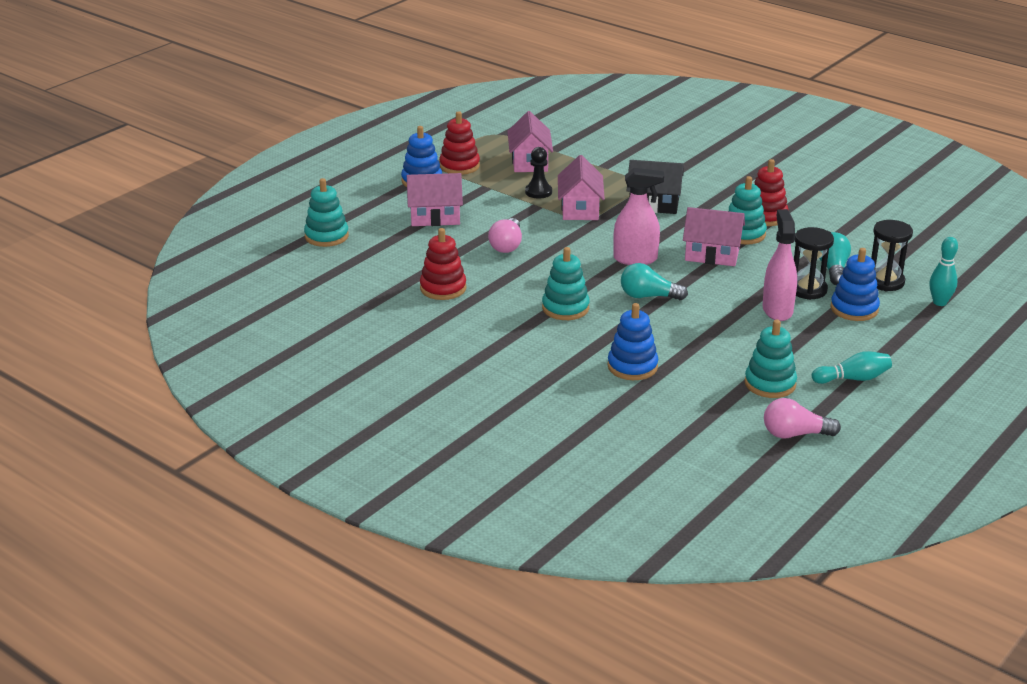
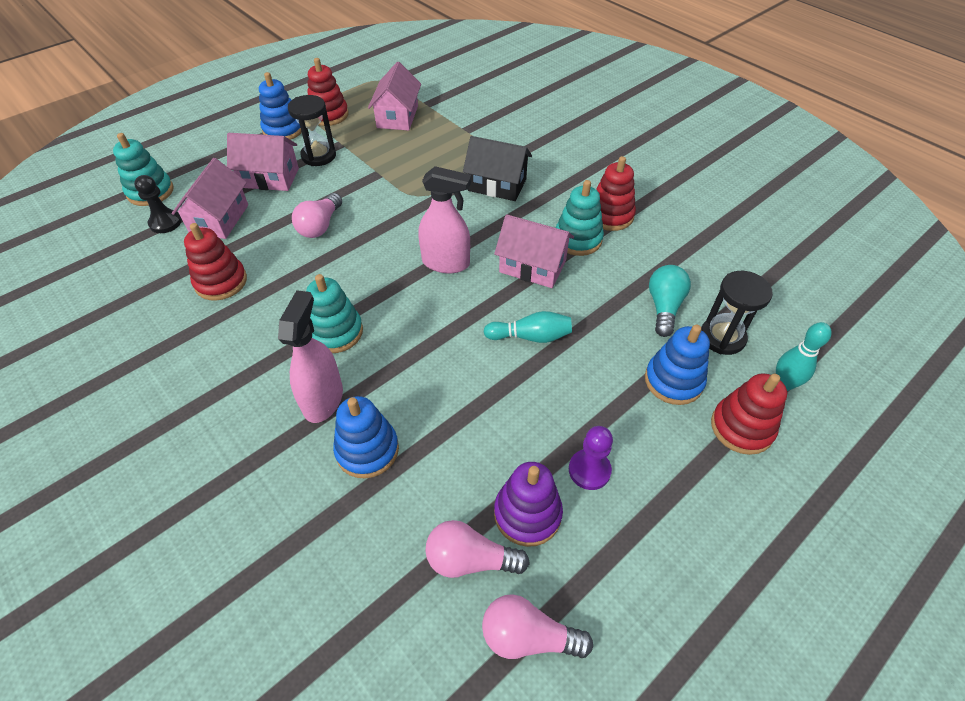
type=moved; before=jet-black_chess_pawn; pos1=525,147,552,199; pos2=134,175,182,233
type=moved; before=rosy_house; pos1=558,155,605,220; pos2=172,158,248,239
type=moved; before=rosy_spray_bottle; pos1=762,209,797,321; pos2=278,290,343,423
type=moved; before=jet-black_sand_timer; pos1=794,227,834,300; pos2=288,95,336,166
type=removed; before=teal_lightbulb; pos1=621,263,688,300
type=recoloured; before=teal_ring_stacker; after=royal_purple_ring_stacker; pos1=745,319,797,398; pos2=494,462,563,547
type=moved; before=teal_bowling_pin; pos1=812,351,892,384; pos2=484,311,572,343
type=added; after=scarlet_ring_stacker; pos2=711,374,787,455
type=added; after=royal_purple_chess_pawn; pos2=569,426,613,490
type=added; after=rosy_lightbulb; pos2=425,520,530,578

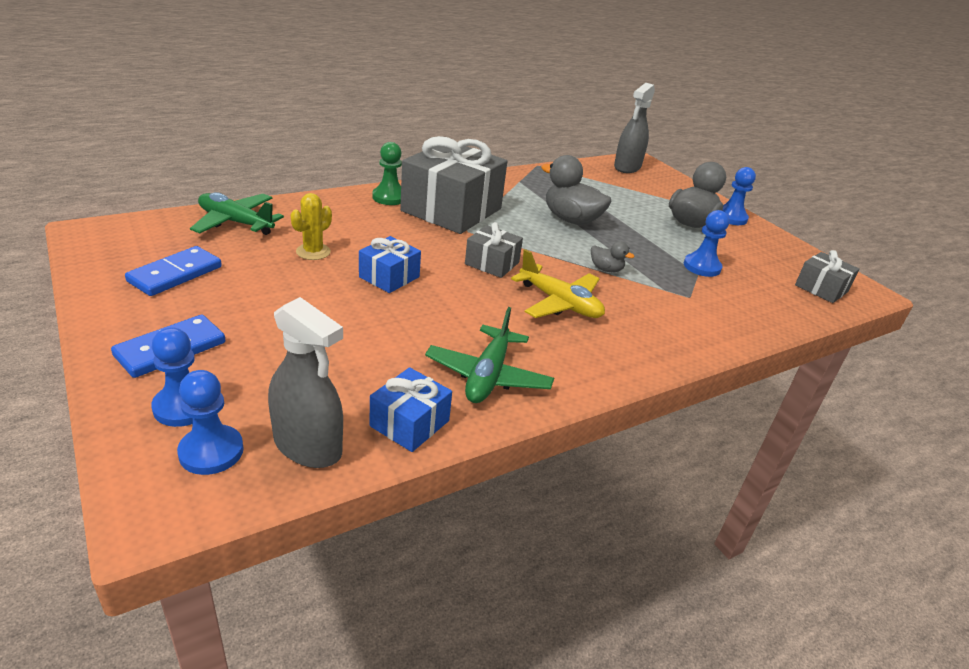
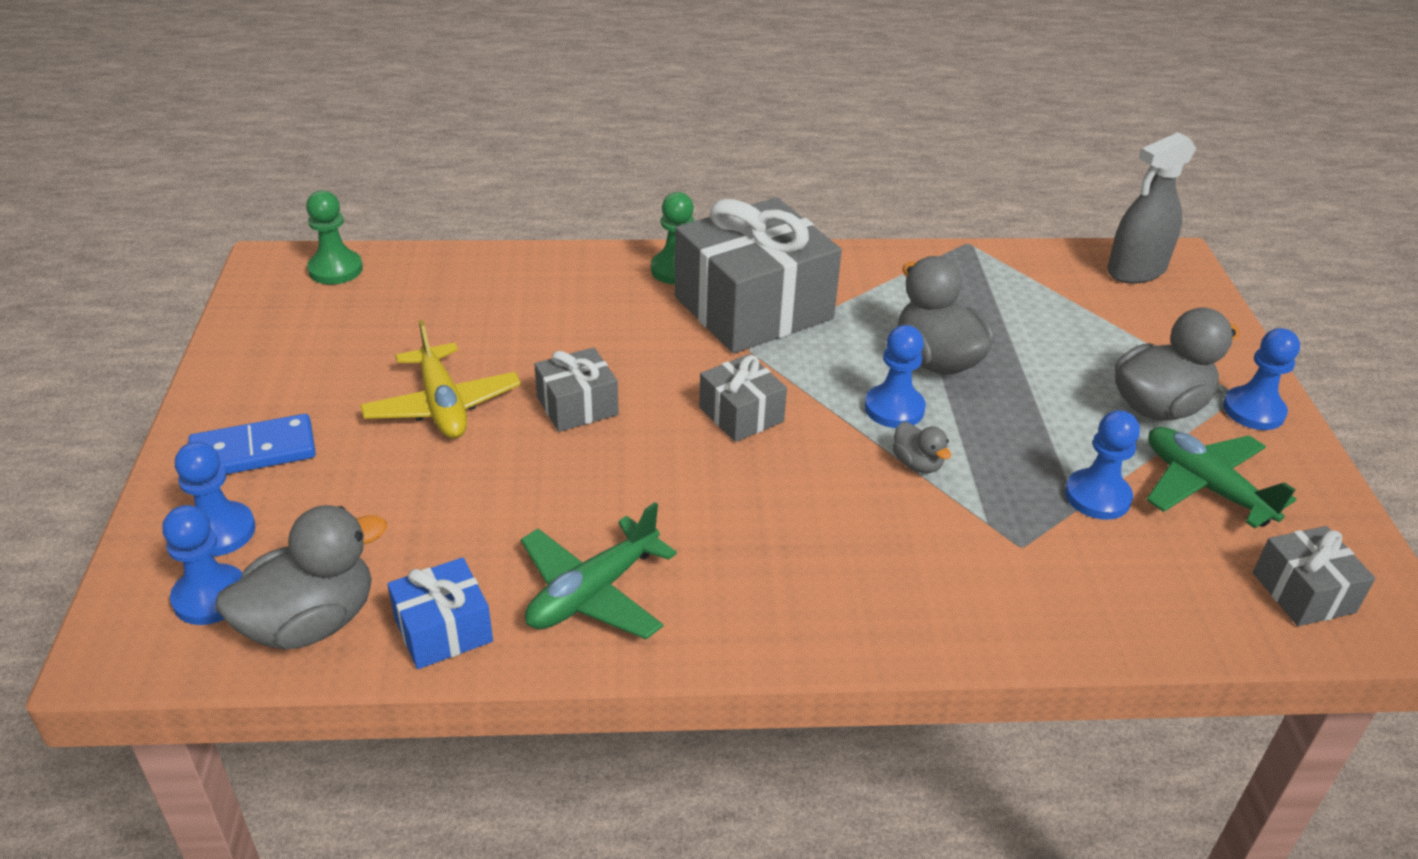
type=moved; before=emerald_aeroplane; pos1=190,192,284,235; pos2=1146,427,1296,528
type=removed; before=bright_yellow_prickly_plant; pos1=290,193,332,260
type=recoloured; before=blue_present; after=grey_present; pos1=359,236,421,293; pos2=534,347,619,432
type=removed; before=blue_domino; pos1=125,246,222,296
type=moved; before=bright_yellow_aeroplane; pos1=511,249,605,318; pos2=360,320,521,439
type=replaced; before=grey_spray_bottle; after=grey_duck; pos1=268,297,343,468; pos2=216,505,387,650
type=added; after=emerald_chess_pawn; pos2=306,190,363,285
type=added; after=blue_chess_pawn; pos2=865,325,926,428

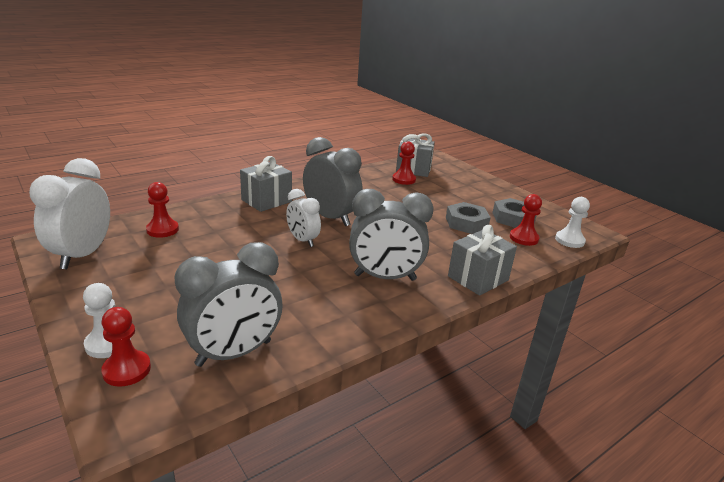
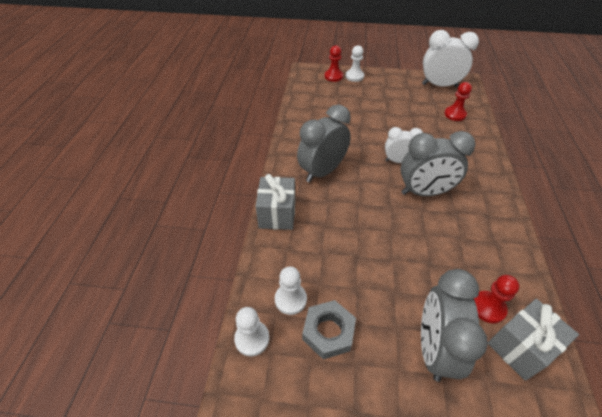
type=removed; before=grey_present; pos1=240,156,292,212
type=turned; before=white_bedside_clock; pos1=29,158,110,269; pos2=422,30,479,88; turn=-45
type=recoloured; before=scarlet_chess_pawn; after=white_chess_pawn; pos1=510,194,542,246; pos2=275,267,307,315
type=removed; before=grey_hexagon_nut; pos1=446,202,491,234
type=moved; before=grey_bedside_clock; pos1=174,242,283,367; pos2=421,269,488,382

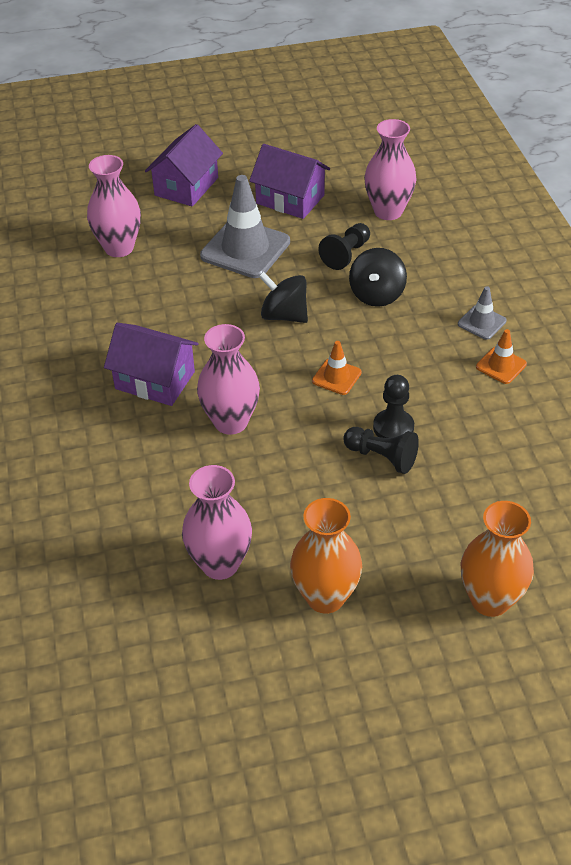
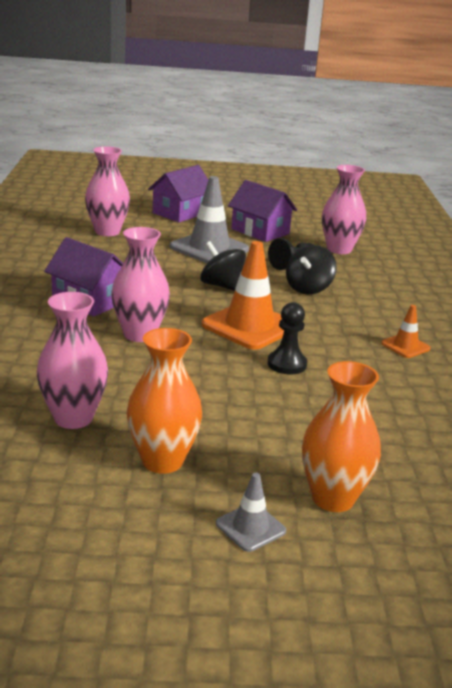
type=moved; before=grey_safety_cone; pos1=458,286,507,340; pos2=216,473,286,552
type=resized; before=bright_orange_safety_cone; pos1=312,341,362,395; pos2=201,241,284,350; scale=2.02
type=removed; before=jet-black_chess_pawn; pos1=343,427,419,474

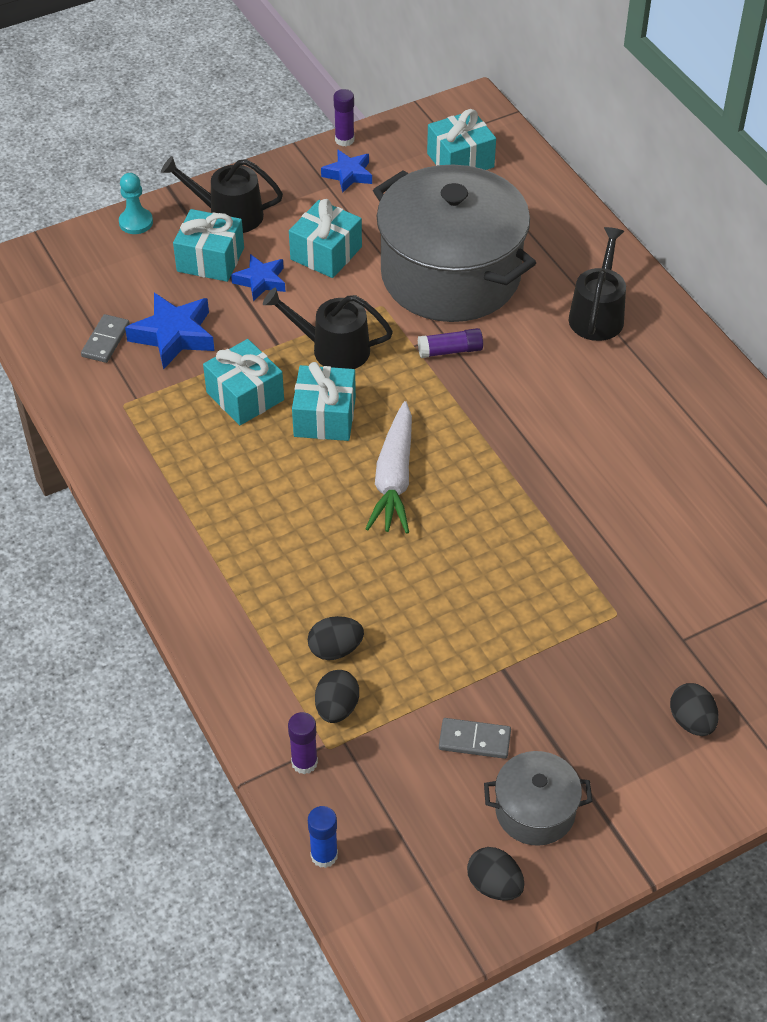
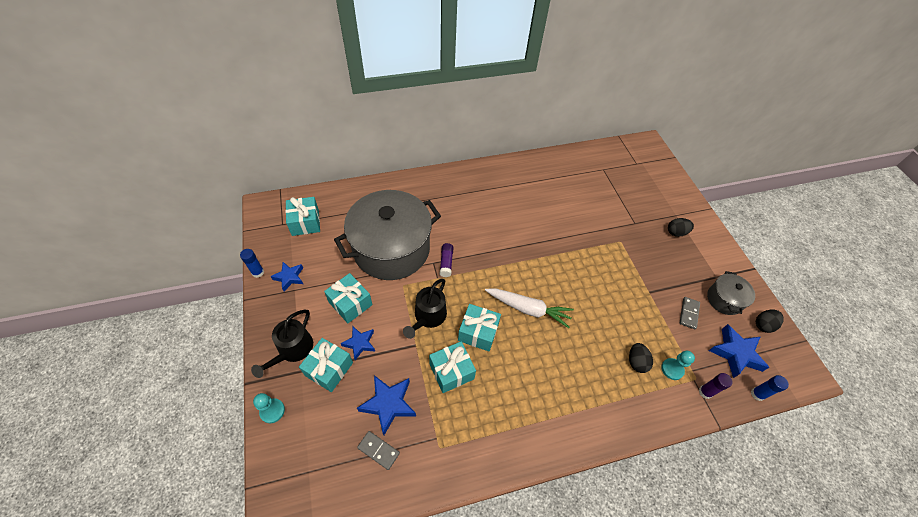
type=recoloured; before=royal_purple_glue; after=blue_glue; pos1=333,89,354,146; pos2=240,249,264,278
type=removed; before=jet-black_watering_pot; pos1=569,227,626,341
type=replaced; before=jet-black_egg_shape; after=teal_chess_pawn; pos1=315,670,359,723; pos2=661,351,695,380
type=added; after=blue_five-pointed_star; pos2=709,324,770,378

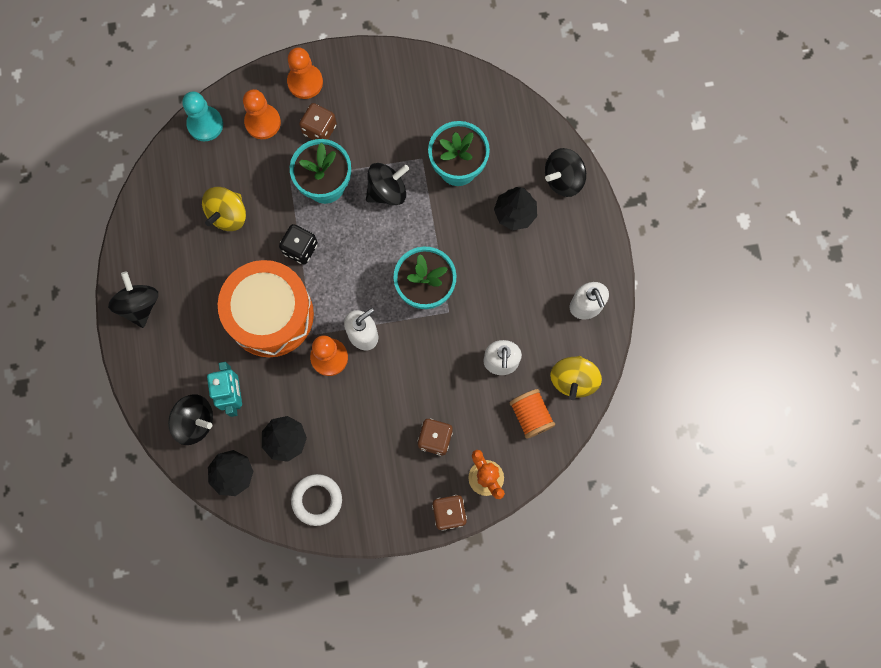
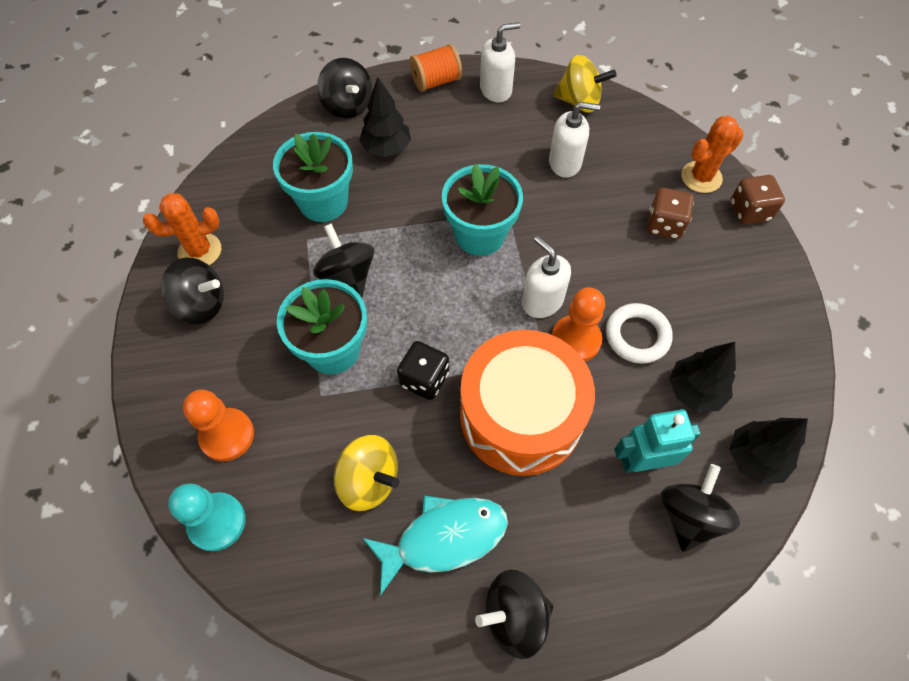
type=removed; before=bright_orange_chess_pawn; pos1=287,47,323,99
type=removed; before=brown_game_die; pos1=299,103,337,140
type=moved; before=bright_orange_reel_of_thread; pos1=509,389,555,439; pos2=410,44,462,92
type=moved; before=white_hoop; pos1=291,474,342,526; pos2=606,303,673,364
type=added; after=bright_orange_prickly_plant; pos2=143,193,221,265
type=added; after=jet-black_toy_top; pos2=161,258,224,324
type=added; after=teal_fish_figure; pos2=363,496,508,596

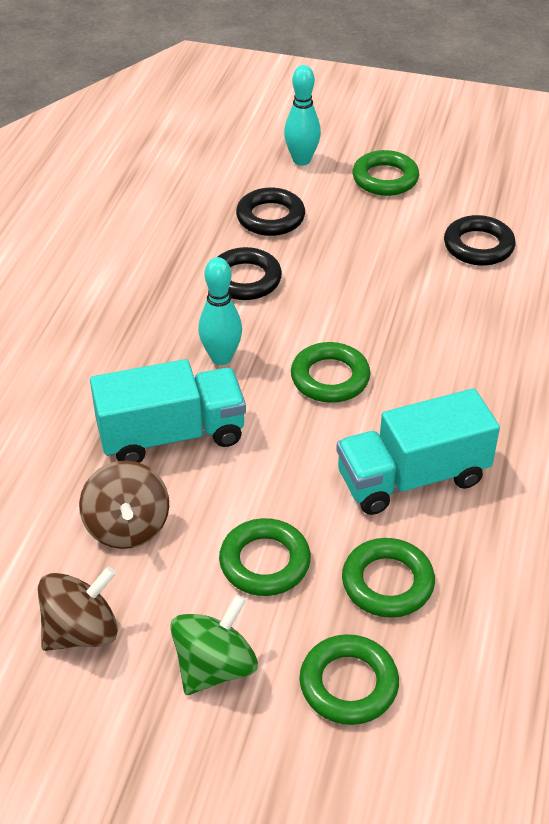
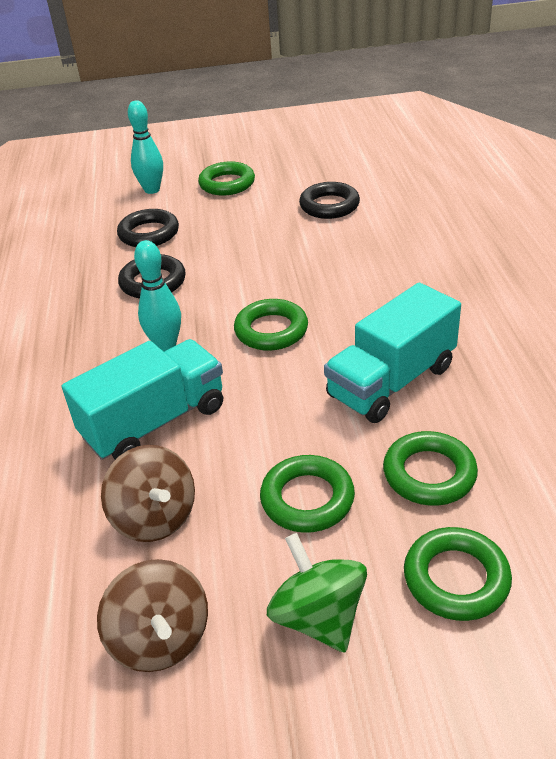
type=turned; before=brown_toy_top; pos1=38,566,118,651; pos2=97,559,208,672; turn=120
type=turned; before=emerald_toy_top; pos1=170,595,258,695; pos2=267,533,367,652; turn=-45

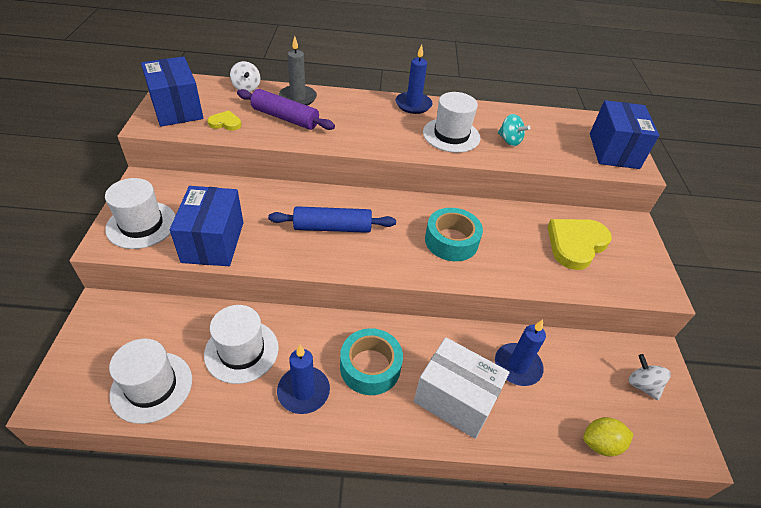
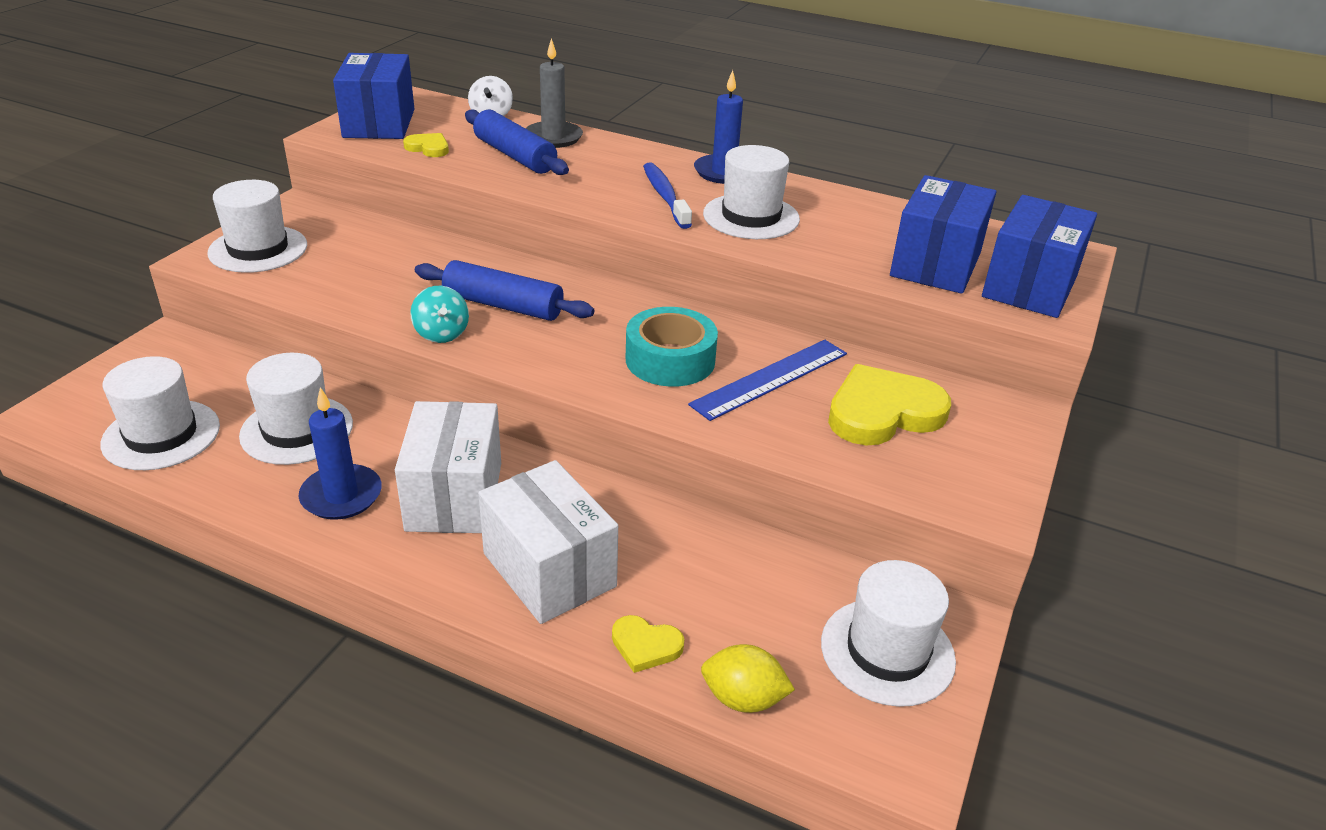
type=recoloured; before=royal_purple_dough_roller; after=blue_dough_roller; pos1=237,89,335,130; pos2=465,109,569,175
type=moved; before=teal_toy_top; pos1=498,114,530,146; pos2=410,286,469,343
type=moved; before=blue_package; pos1=170,186,243,266; pos2=890,175,996,294
type=removed; before=blue_wax_candle; pos1=495,320,546,386
type=replaced; before=teal_roll_of_tape; after=white_package; pos1=340,328,403,395; pos2=395,401,501,533
type=replaced; before=white_toy_top; after=white_hat; pos1=629,354,671,400; pos2=821,560,956,707
type=added; after=blue_toothbrush; pos2=643,162,692,229
type=added; after=blue_ruler; pos2=688,340,847,421
type=added; after=bright_yellow_heart_shape; pos2=612,615,684,673

